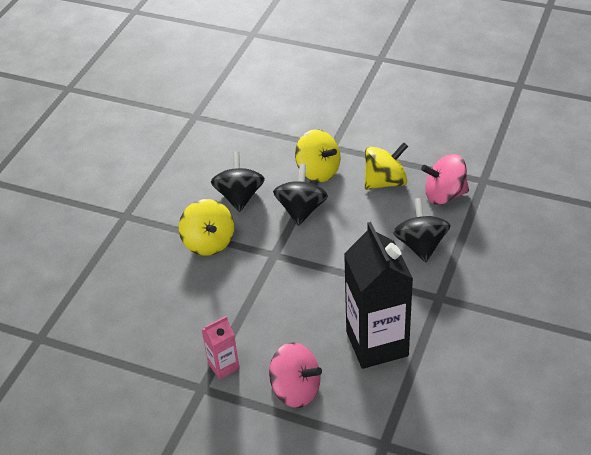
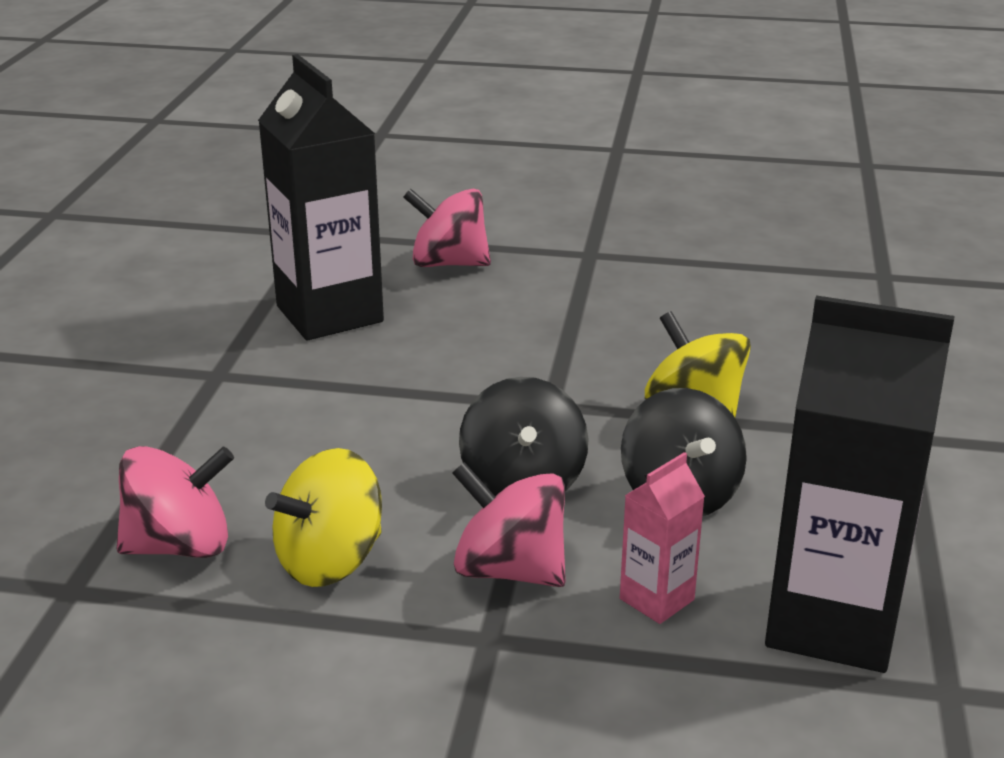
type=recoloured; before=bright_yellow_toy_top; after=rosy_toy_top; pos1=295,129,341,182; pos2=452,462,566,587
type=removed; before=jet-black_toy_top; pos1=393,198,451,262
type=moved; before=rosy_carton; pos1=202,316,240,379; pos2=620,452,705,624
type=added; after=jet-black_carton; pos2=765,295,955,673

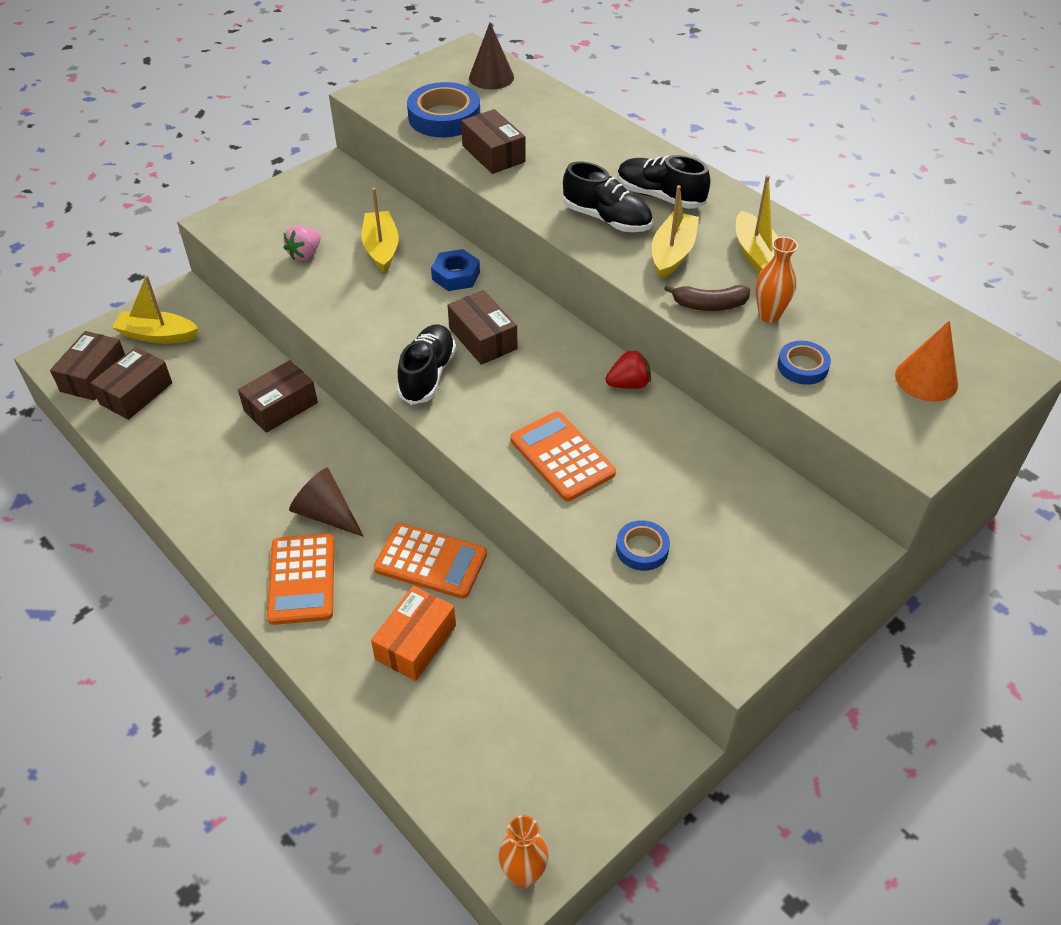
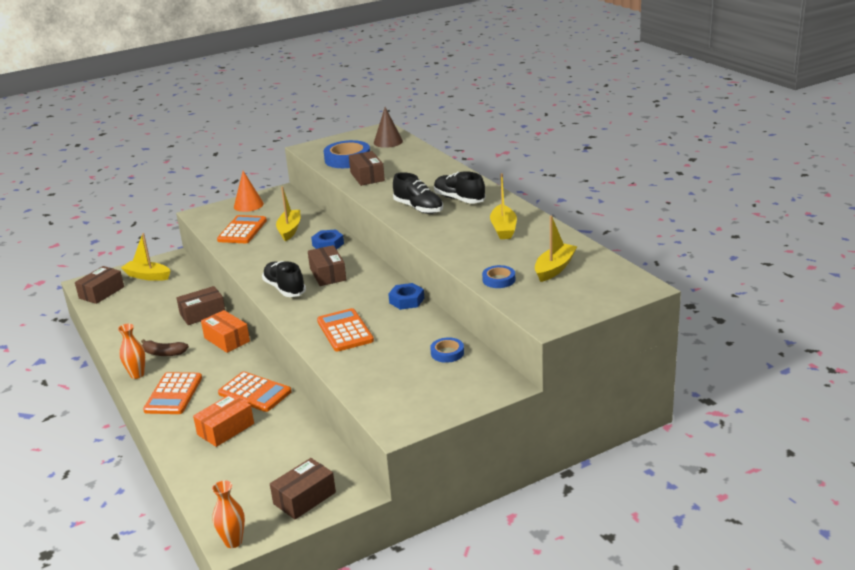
type=moved; before=bright_yellow_toy_boat; pos1=652,185,699,279; pos2=535,215,577,282
type=replaced; before=rosy_strawberry; after=bright_orange_pocket_calculator; pos1=283,225,321,261; pos2=217,215,267,243
type=moved; before=bright_orange_vase; pos1=756,237,798,323; pos2=118,324,145,379
type=moved; before=brown_banana; pos1=664,284,750,311; pos2=141,339,189,356
type=moved; before=bright_orange_cone_shape; pos1=895,321,958,402; pos2=234,171,264,212
type=turned; before=jet-black_lace-up_shoe; pos1=397,324,456,405; pos2=262,261,306,297; turn=-60
type=moved; before=brown_package; pos1=90,347,172,420; pos2=270,458,336,520
type=replaced; before=scarlet_strawberry; after=blue_hexagon_nut; pos1=605,350,651,389; pos2=388,283,424,310
type=removed; before=brown_cone_shape; pos1=289,468,364,537
type=moved; before=blue_roll_of_tape; pos1=616,520,670,571; pos2=430,337,464,363
type=added; after=bright_orange_package; pos2=201,310,250,353

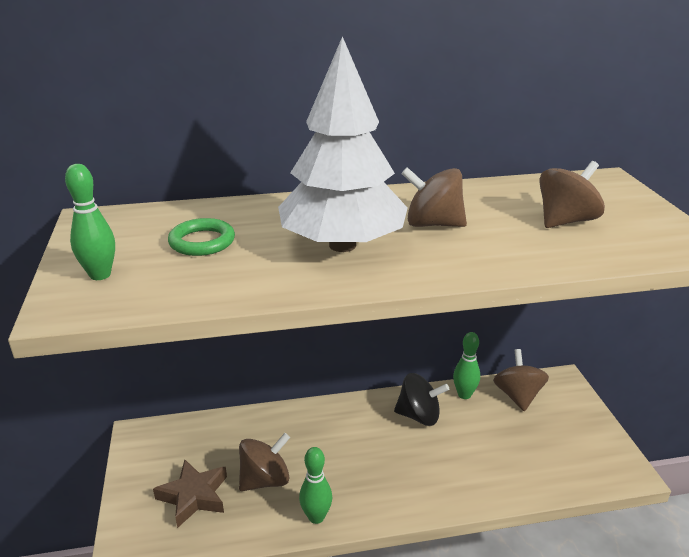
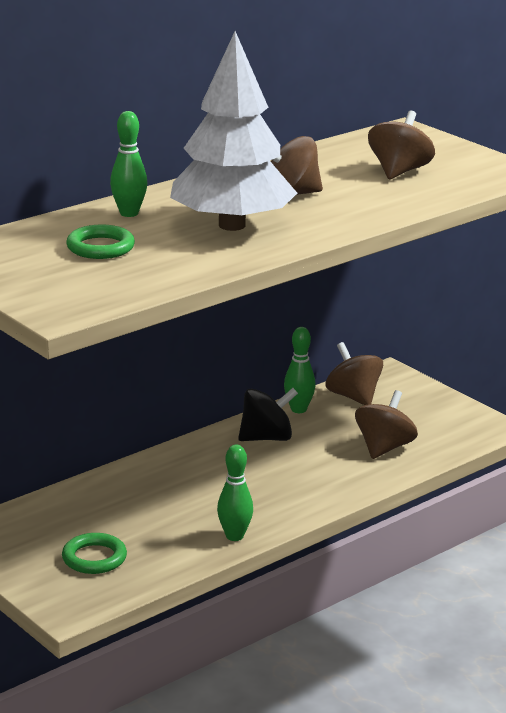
type=moved; before=emerald_bowling_pin; pos1=65,164,115,280; pos2=110,111,148,217
type=moved; before=brown_toy_top; pos1=239,433,290,491; pos2=355,390,418,459
type=replaced; before=brown_five-pointed_star; after=emerald_hoop; pos1=153,460,227,528; pos2=62,533,127,574

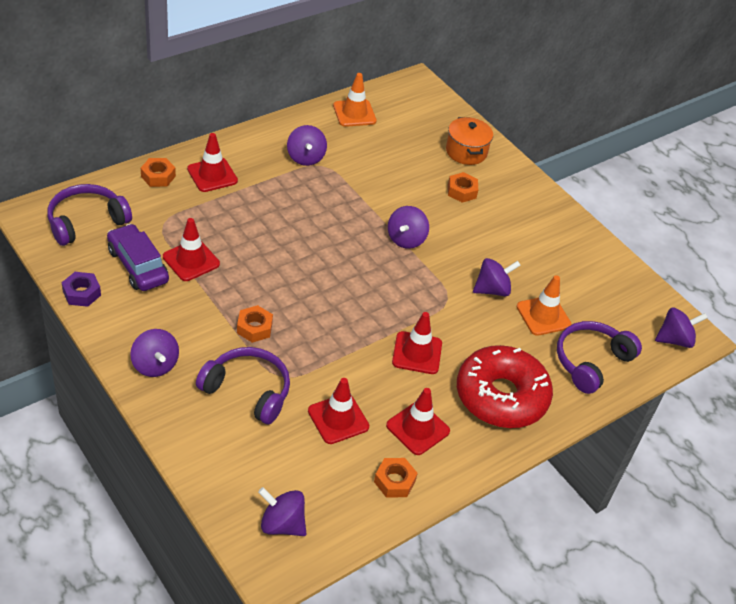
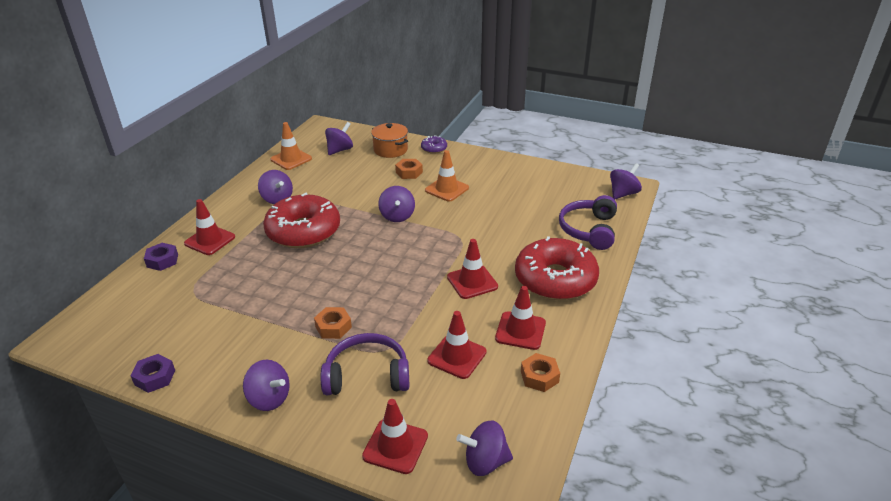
type=recoloured; before=bright_orange_hexagon_nut; after=royal_purple_hexagon_nut; pos1=141,158,176,187; pos2=144,243,178,271
type=removed; before=royal_purple_headset; pos1=47,184,132,246
type=moved; before=scarlet_safety_cone; pos1=163,218,220,281; pos2=362,399,428,474
type=removed; before=royal_purple_toy_car; pos1=107,224,169,291
type=moved; before=royal_purple_toy_top; pos1=473,258,521,296; pos2=325,122,353,155
type=moved; before=bright_orange_safety_cone; pos1=517,275,571,336; pos2=425,150,469,202
type=added; after=royal_purple_glazed_donut; pos2=421,135,447,154
type=added; after=scarlet_glazed_donut; pos2=263,193,340,248

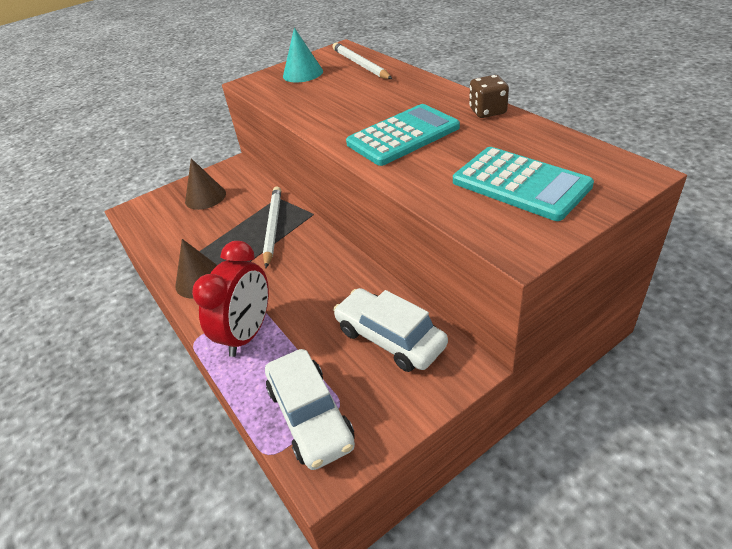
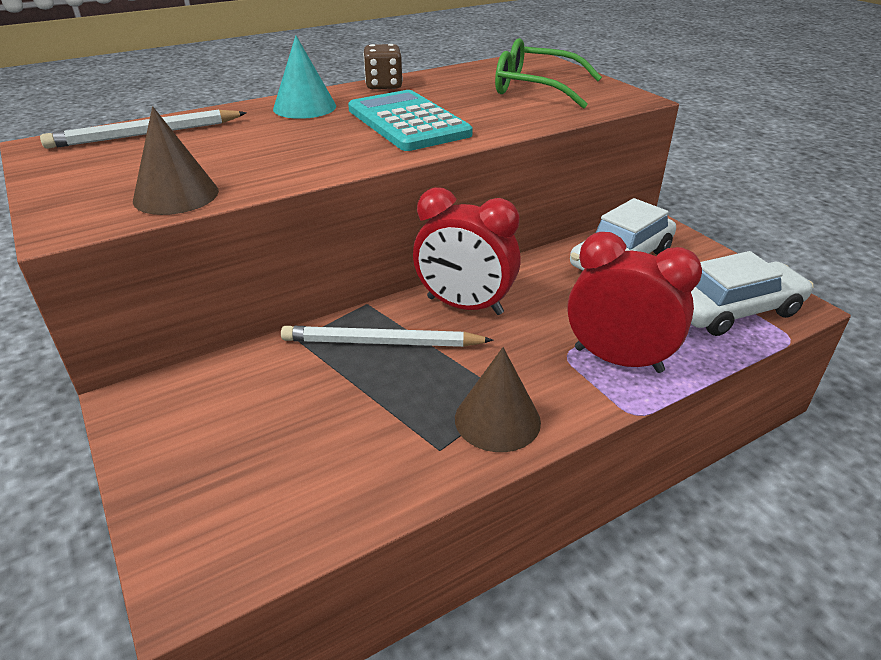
type=moved; before=teal_cone_shape; pos1=283,28,323,83; pos2=273,35,336,119
type=replaced; before=teal_pocket_calculator; after=emerald_eyeglasses; pos1=453,147,594,221; pos2=495,38,602,109
type=moved; before=brown_cone_shape; pos1=185,158,226,210; pos2=133,106,219,215
type=added; after=scarlet_bedside_clock; pos2=413,187,521,315

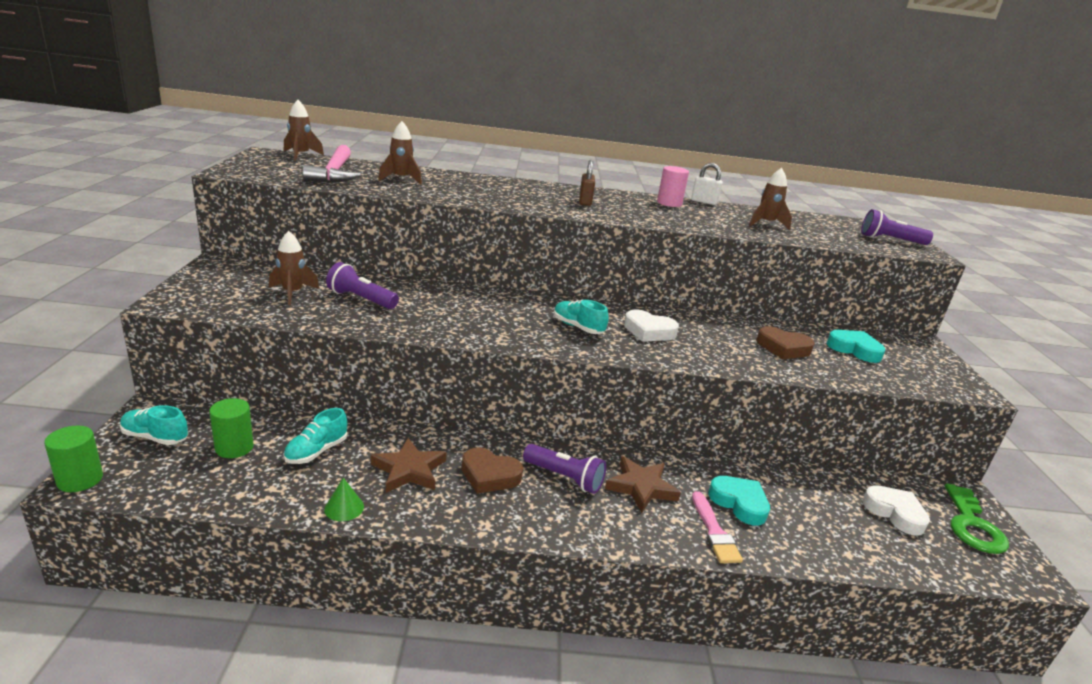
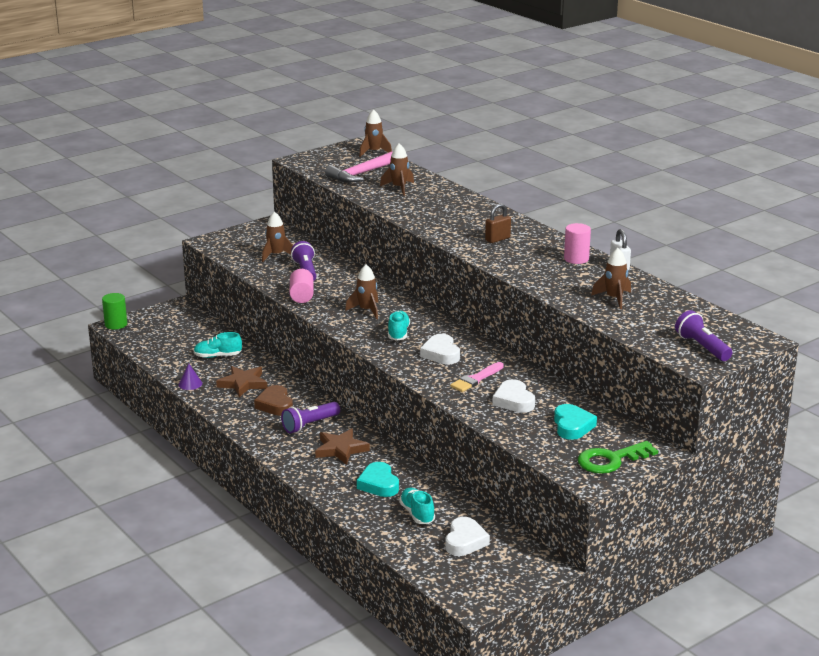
type=recoloured; before=brown_heart_shape; after=white_heart_shape; pos1=756,326,815,359; pos2=492,379,535,413
type=removed; before=emerald_cylinder; pos1=209,398,254,458
type=moved; before=teal_lace-up_shoe; pos1=120,405,188,445; pos2=399,488,435,524
type=turned; before=royal_purple_torch; pos1=523,444,606,494; pos2=281,402,340,433; turn=60
type=turned; before=teal_heart_shape; pos1=708,476,770,526; pos2=357,462,399,497; turn=150
type=recoloured; before=emerald_cone_shape; after=royal_purple_cone_shape; pos1=324,478,364,521; pos2=179,364,202,390
type=moved; before=emerald_latchkey; pos1=945,483,1009,554; pos2=578,441,658,474
type=moved; before=rosy_brush; pos1=692,491,743,563; pos2=450,362,504,392
type=added; after=brown_rocket; pos2=345,264,378,319
type=added; after=rosy_cylinder; pos2=290,269,314,303

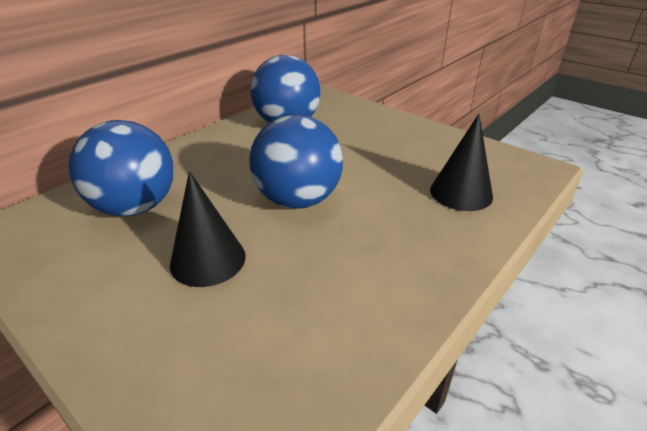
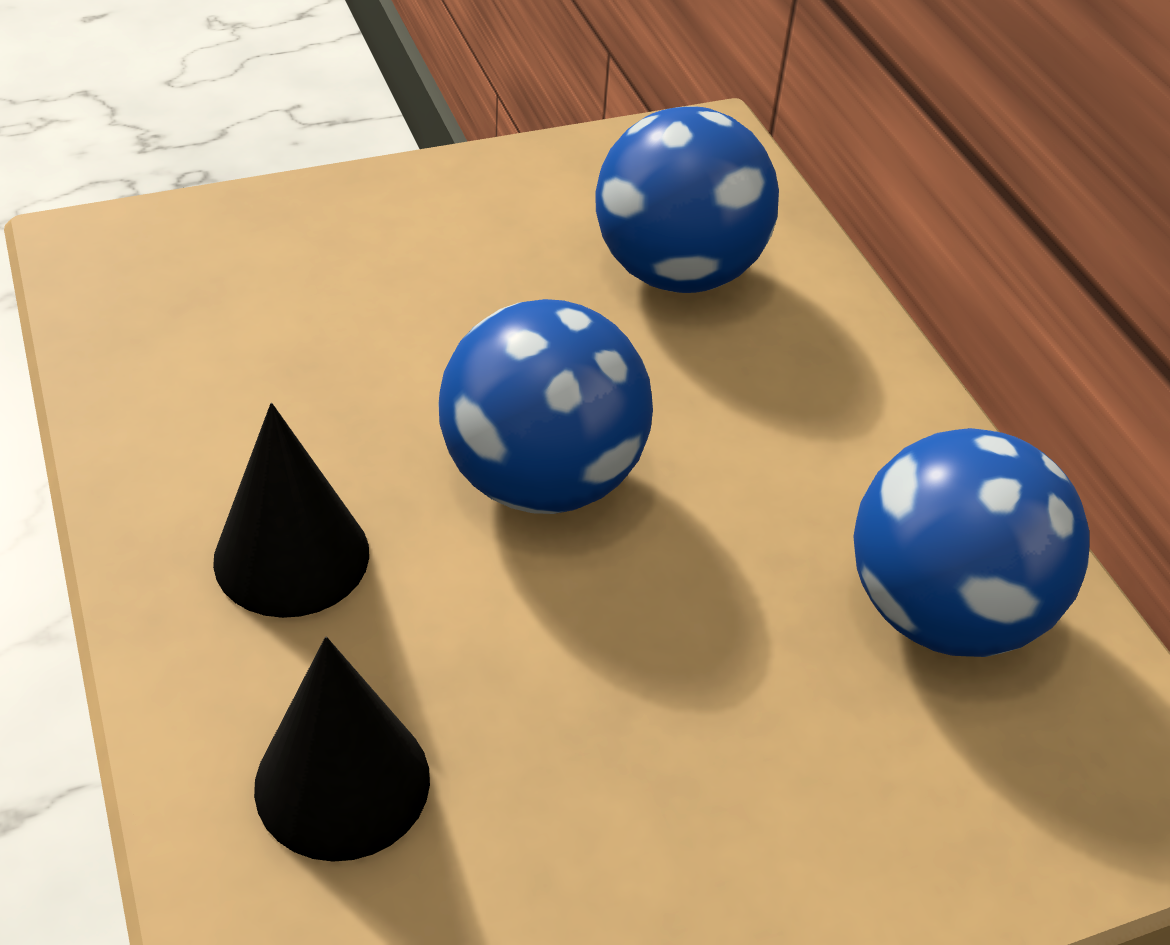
type=moved; before=jet-black_cone_shape; pos1=170,171,246,287; pos2=213,403,369,618

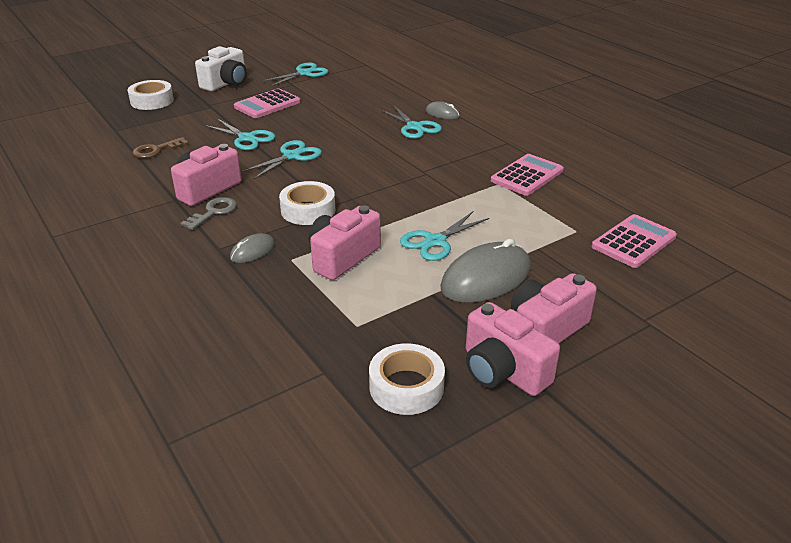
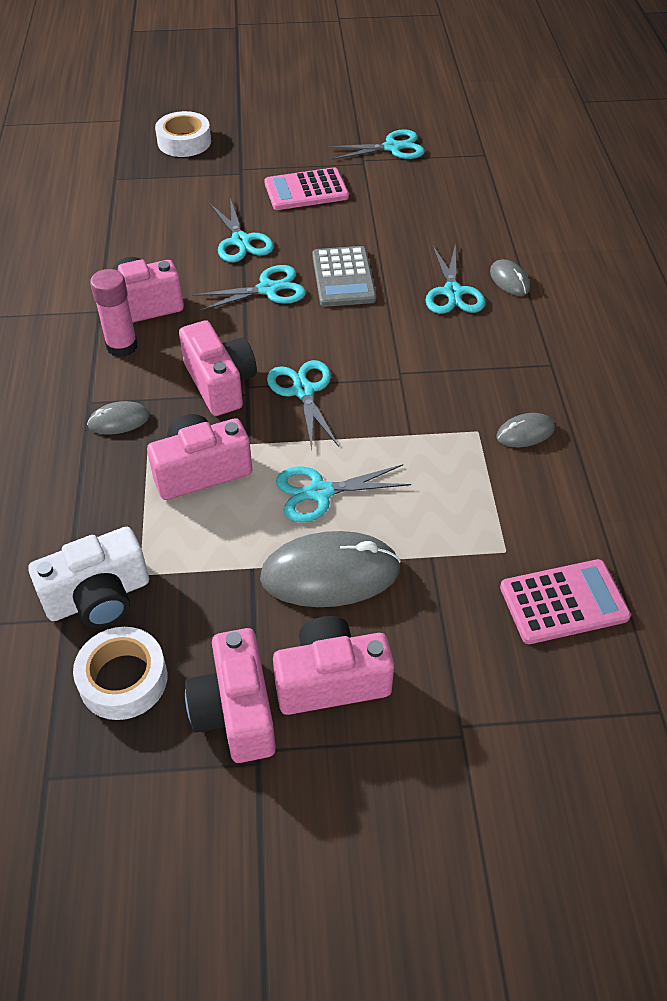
type=moved; before=white_camera; pos1=195,46,247,91; pos2=28,527,149,628
type=removed; before=brown_latchkey; pos1=132,137,189,158
type=replaced; before=rosy_pocket_calculator; after=grey_PC_mouse; pos1=491,154,564,196; pos2=496,413,555,447
type=replaced; before=white_roll_of_tape; after=rosy_camera; pos1=279,181,335,225; pos2=179,320,257,416
type=replaced; before=grey_latchkey; after=rosy_glue; pos1=180,197,237,230; pos2=90,269,138,357
type=added; after=grey_pocket_calculator; pos2=312,246,376,307
type=added; after=teal_pair_of_scissors; pos2=267,360,339,449

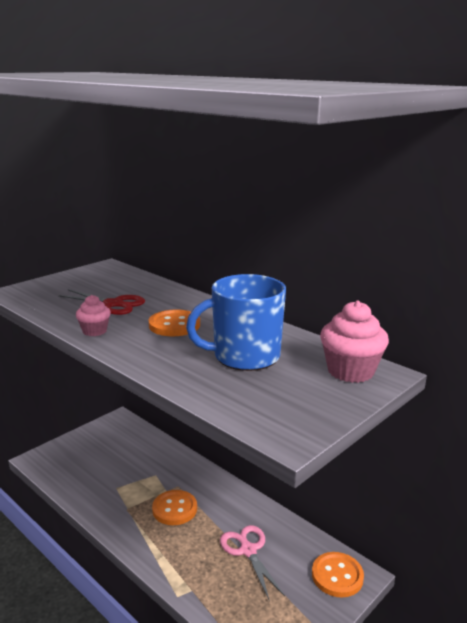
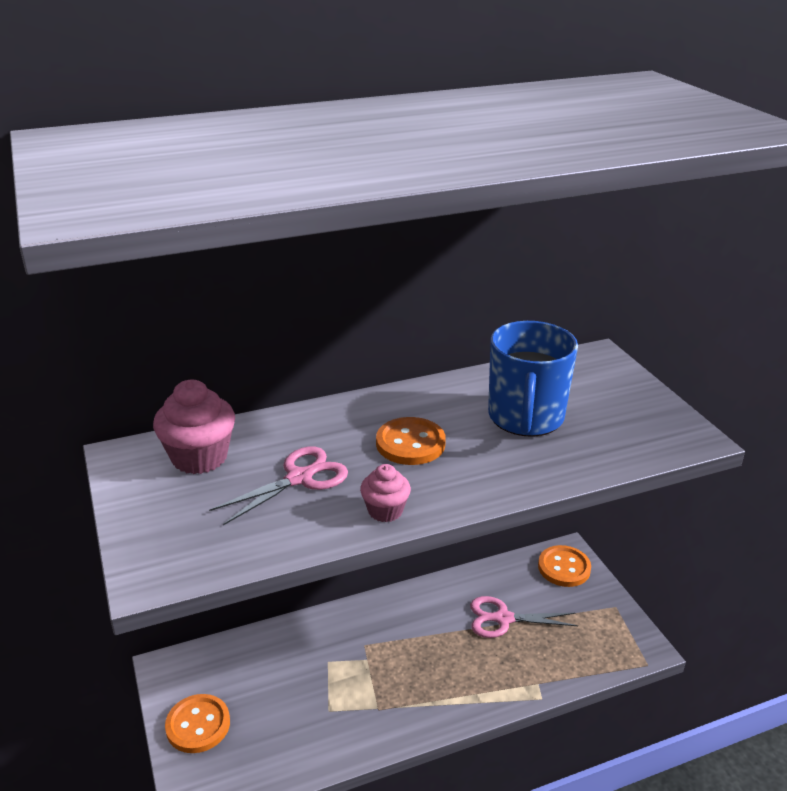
type=recoloured; before=scarlet_pair_of_scissors; after=rosy_pair_of_scissors; pos1=58,289,145,315; pos2=209,446,348,525
type=moved; before=rosy_fairy_cake; pos1=320,300,389,383; pos2=153,380,235,474
type=moved; before=bright_orange_sewing_button; pos1=152,490,197,525; pos2=165,694,230,753

